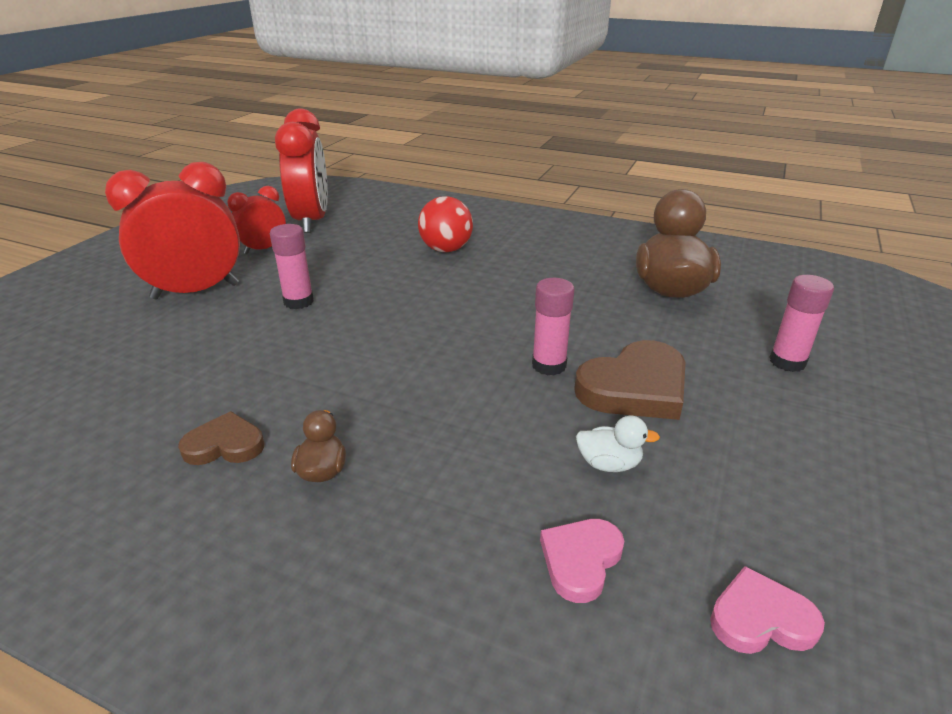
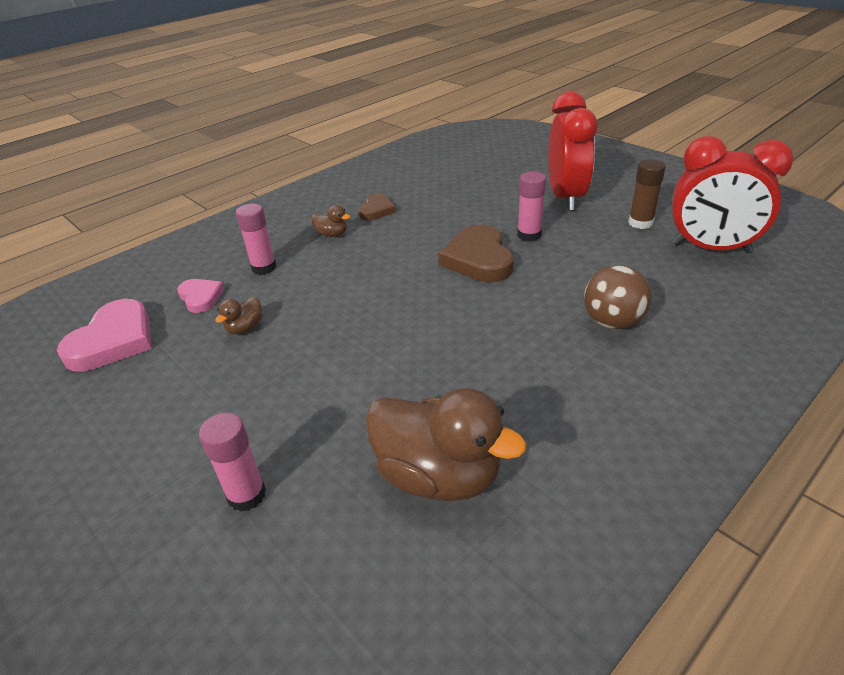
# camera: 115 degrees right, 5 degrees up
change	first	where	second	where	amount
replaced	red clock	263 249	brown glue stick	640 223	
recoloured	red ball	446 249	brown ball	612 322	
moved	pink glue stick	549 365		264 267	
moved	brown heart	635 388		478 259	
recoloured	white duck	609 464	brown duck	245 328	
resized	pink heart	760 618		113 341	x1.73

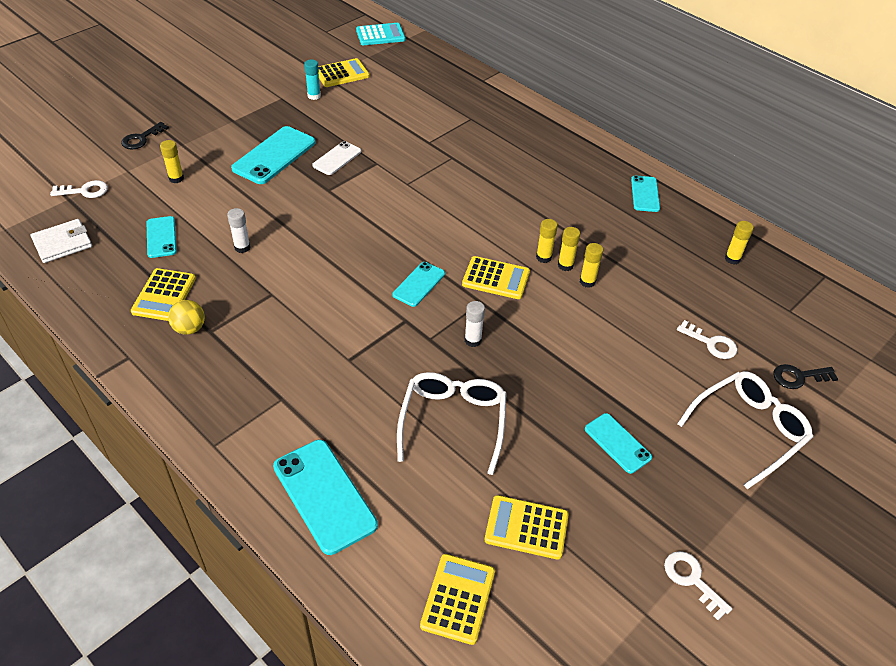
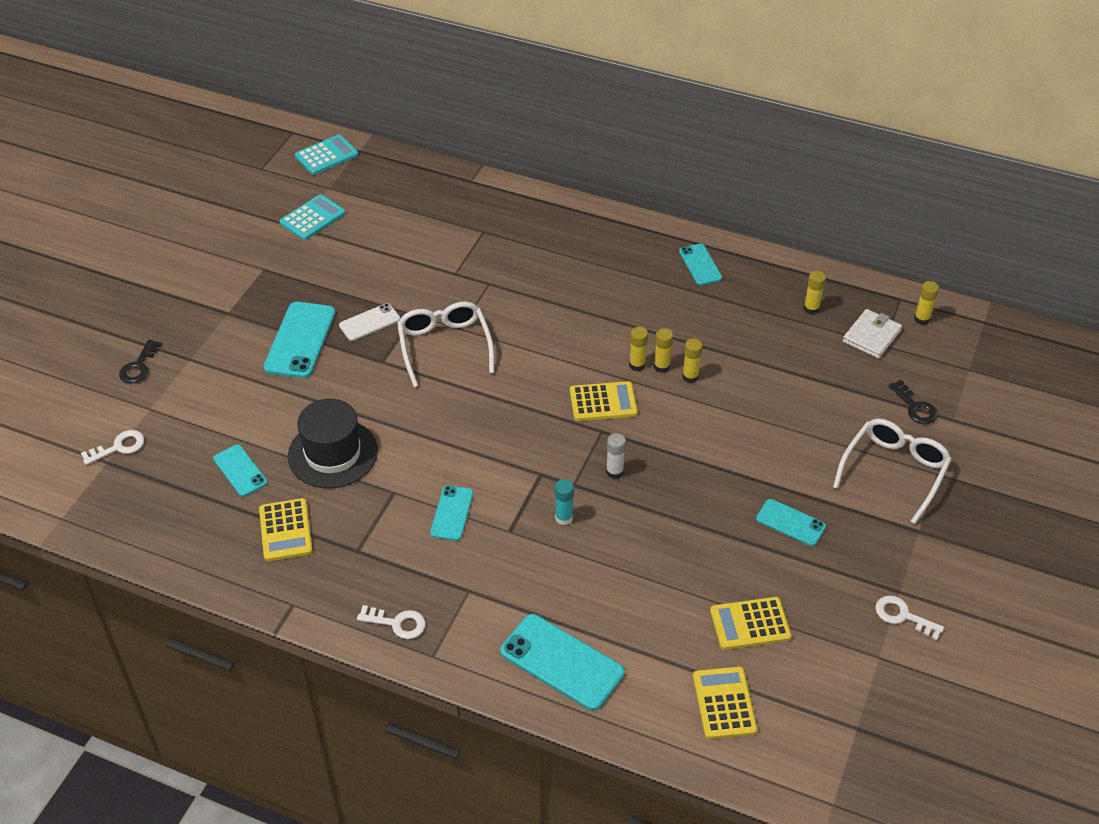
# camera: 20 degrees left, 0 degrees up
change	first	where	second	where	amount
recoloured	yellow calculator	342 74	turquoise calculator	312 218	
moved	turquoise glue stick	314 96		564 518	
moved	yellow glue stick	176 178		921 319	
turned	white phone	337 158		369 322	45 degrees clockwise
replaced	white glue stick	242 247	black hat	333 453	
moved	white wallet	62 243		871 336	
moved	turquoise phone	419 284		452 513	
removed	yellow ball	189 328			
moved	white key	711 343		397 623	
turned	black key	798 377		915 407	90 degrees counterclockwise
moved	white glasses	453 421		444 346	

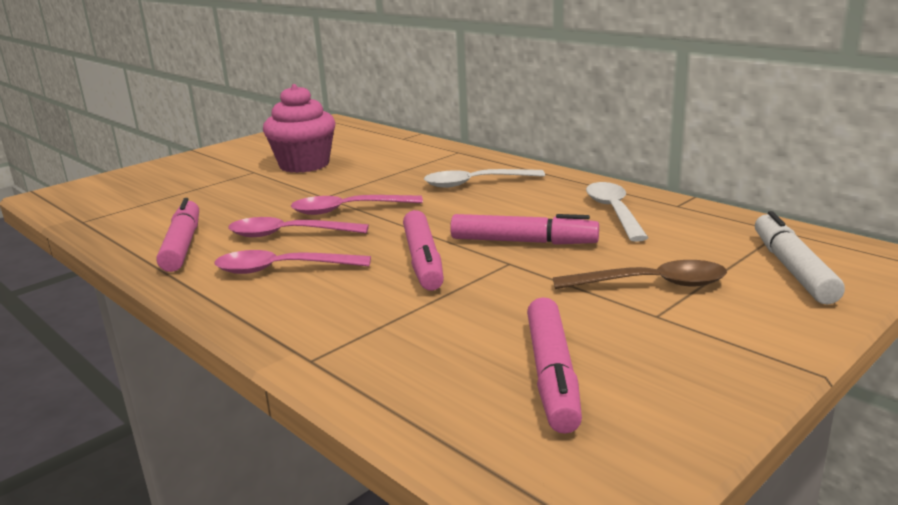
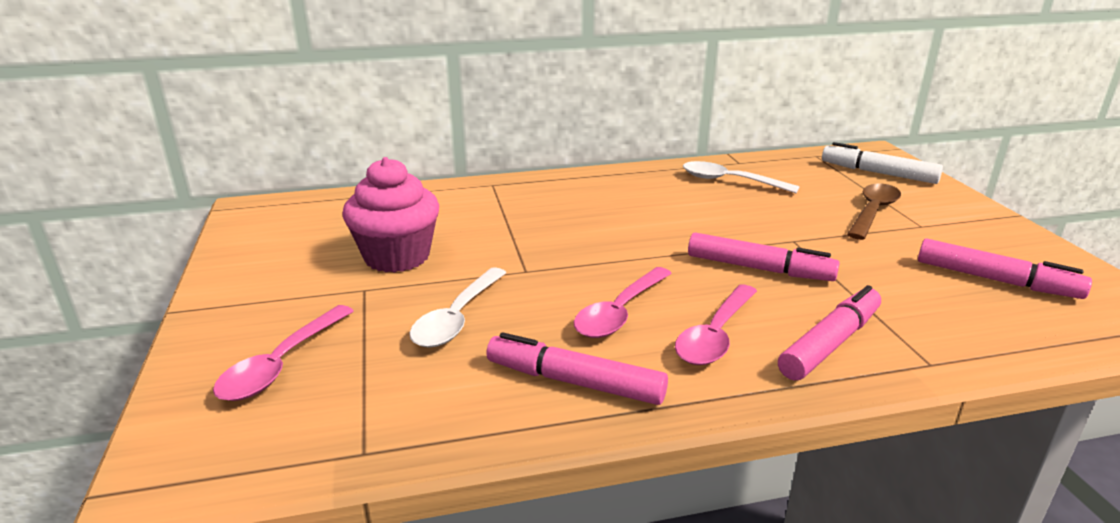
# camera: 60 degrees left, 5 degrees up
change	first	where	second	where	amount
moved	white spoon	475 183		457 318	
moved	pink spoon	348 210		281 364	
moved	pink marker	523 242		830 343	

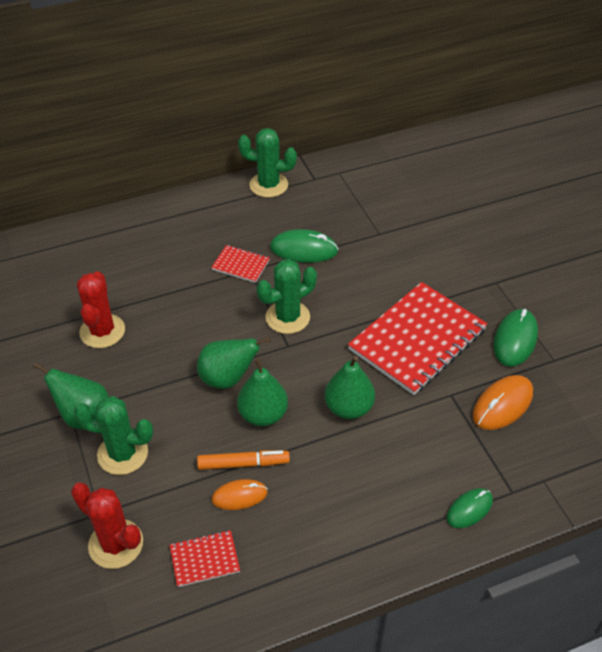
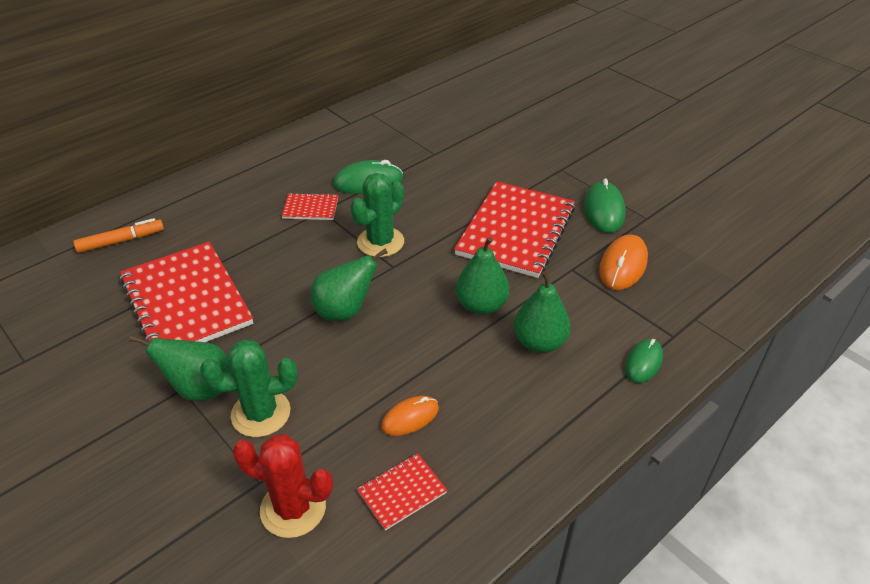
# camera: 20 degrees left, 5 degrees down
change	first	where	second	where	amount
removed	green cactus	268 185			
replaced	red cactus	102 331	red notebook	186 301	
moved	green pear	263 414		539 342	
moved	orange marker	243 464		121 241	

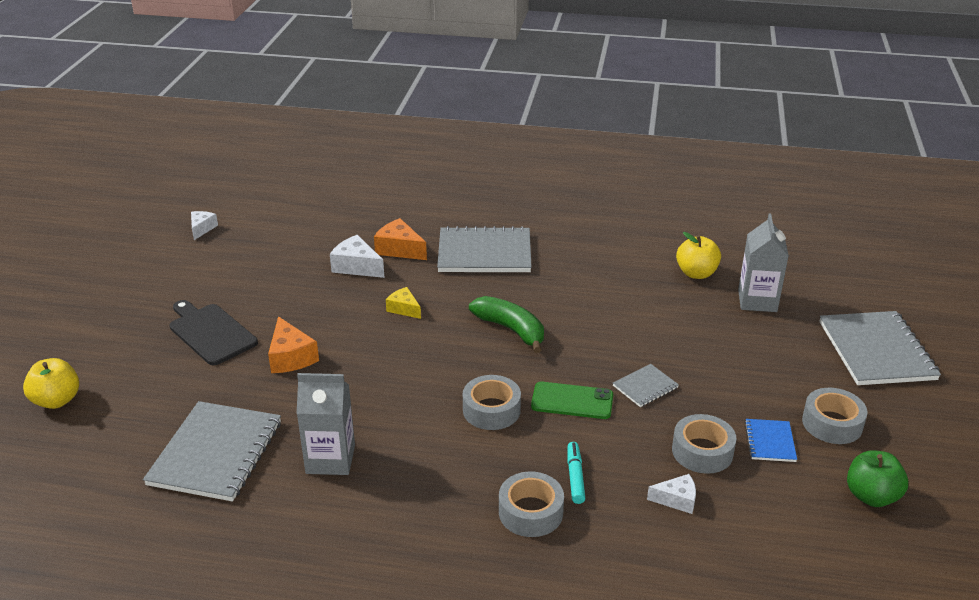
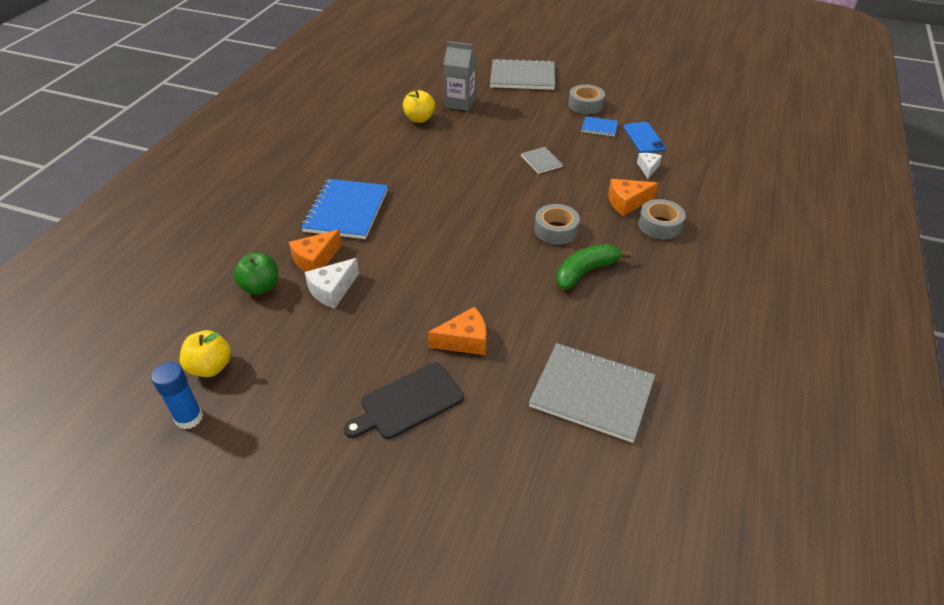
# camera: 80 degrees left, 10 degrees up
change	first	where	second	where	amount
replaced	white cheese	202 229	blue glue stick	189 418	
recoloured	grey notebook	484 253	blue notebook	346 210	
removed	yellow cheese	404 309			
moved	green banana	511 330		585 272	
moved	yellow apple	57 400		210 367	
removed	grey carton	330 459			
removed	green phone	572 401			
removed	grey tape	702 451			
replaced	turquoise marker	575 477	orange cheese	627 202	
moved	green apple	871 496		260 287	
added			blue phone	644 138	

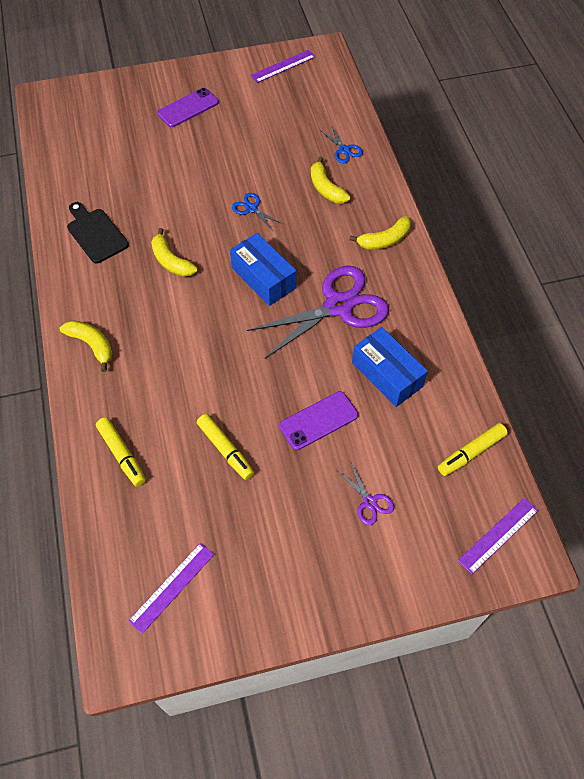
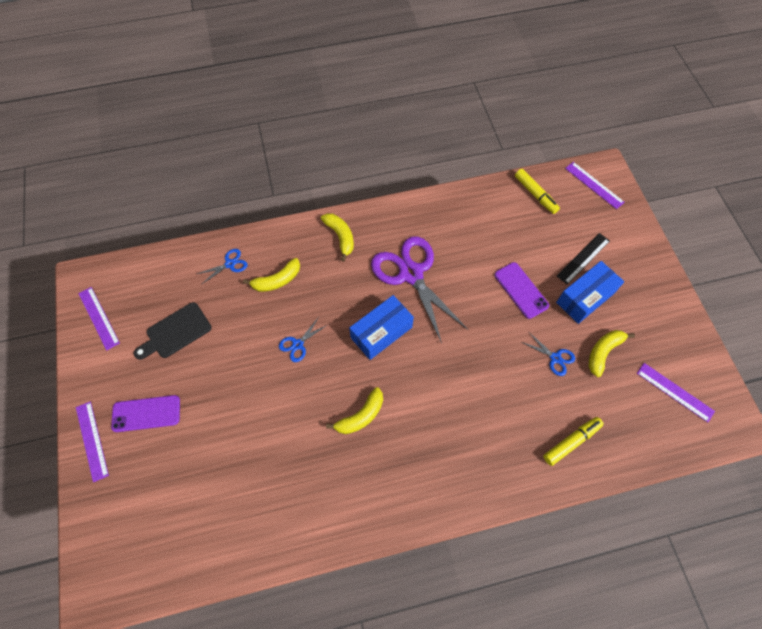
# camera: 90 degrees left, 5 degrees up
change	first	where	second	where	amount
turned	purple phone	188 108		146 413	60 degrees counterclockwise
moved	black cutting board	96 233		175 332	
moved	yellow banana	92 345		603 352	
moved	blue box	387 374		585 297	
replaced	yellow marker	225 449	blue scissors	555 358	
replaced	purple scissors	369 502	black ruler	583 258	
added			purple ruler	92 440	

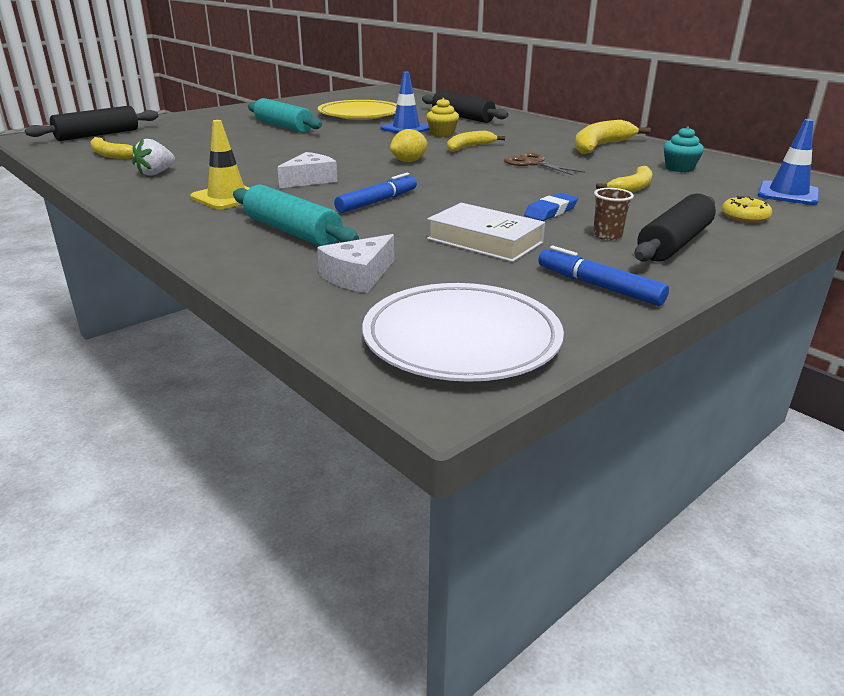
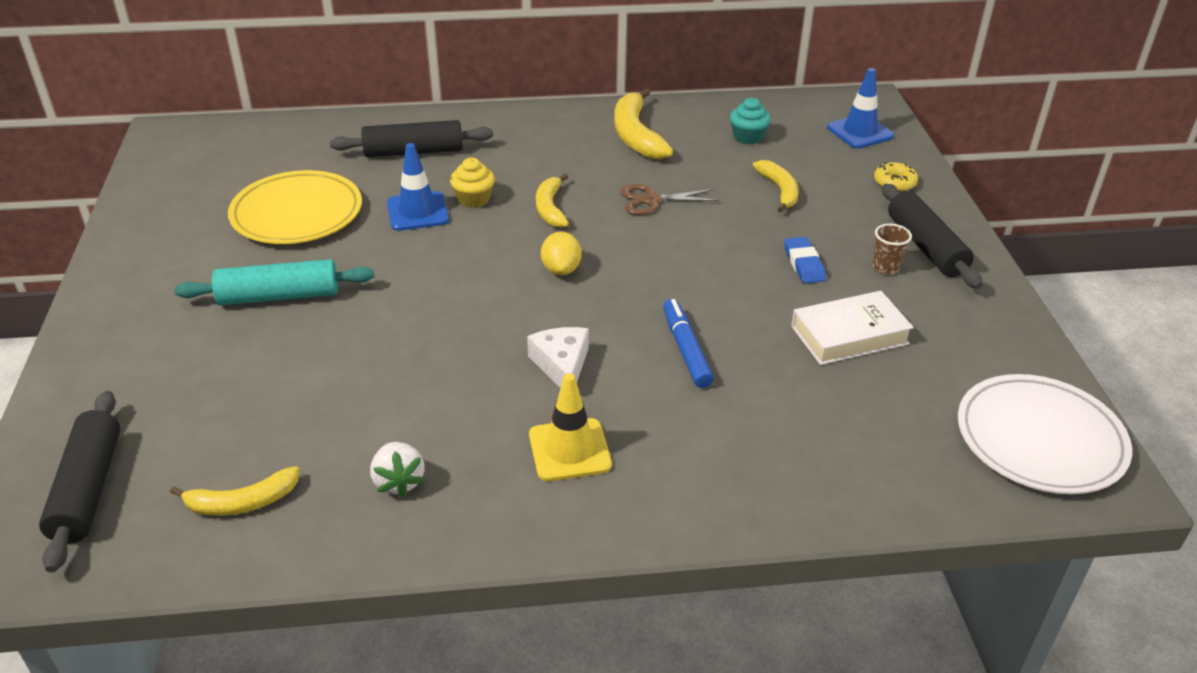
# camera: 55 degrees left, 10 degrees up
change	first	where	second	where	amount
removed	turquoise rolling pin	292 232			
removed	white cheese	358 276			
removed	blue marker	598 286			

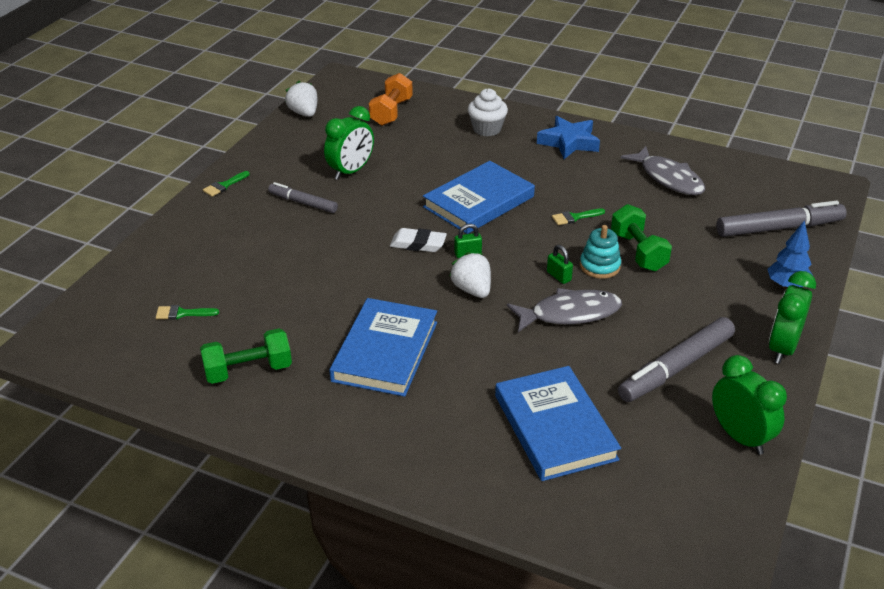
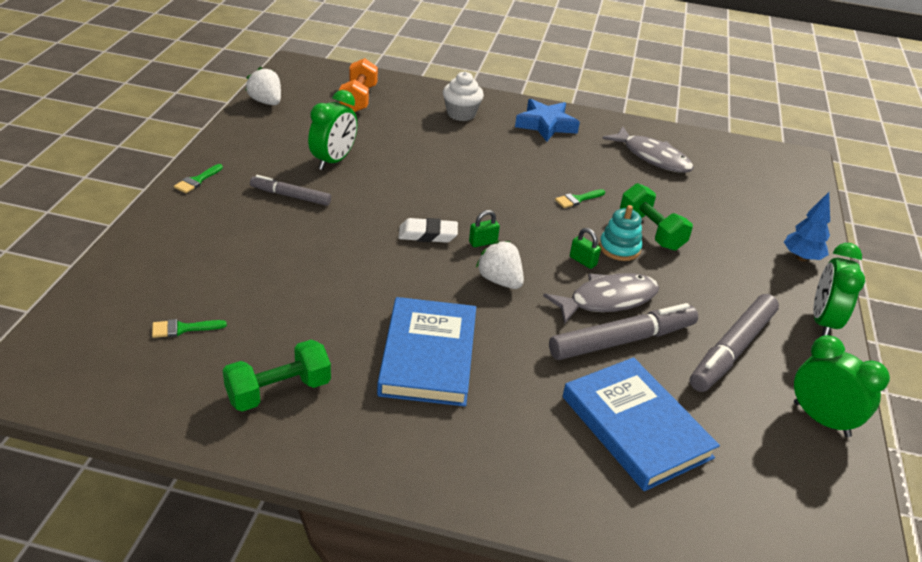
# camera: 15 degrees left, 0 degrees up
change	first	where	second	where	amount
removed	blue book	479 202			
moved	grey marker	779 228		622 340	

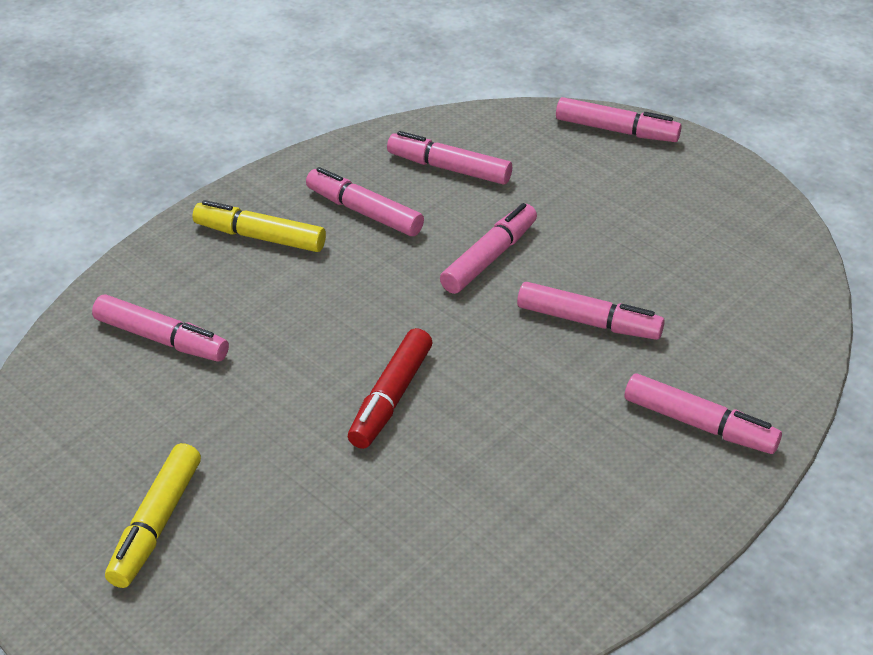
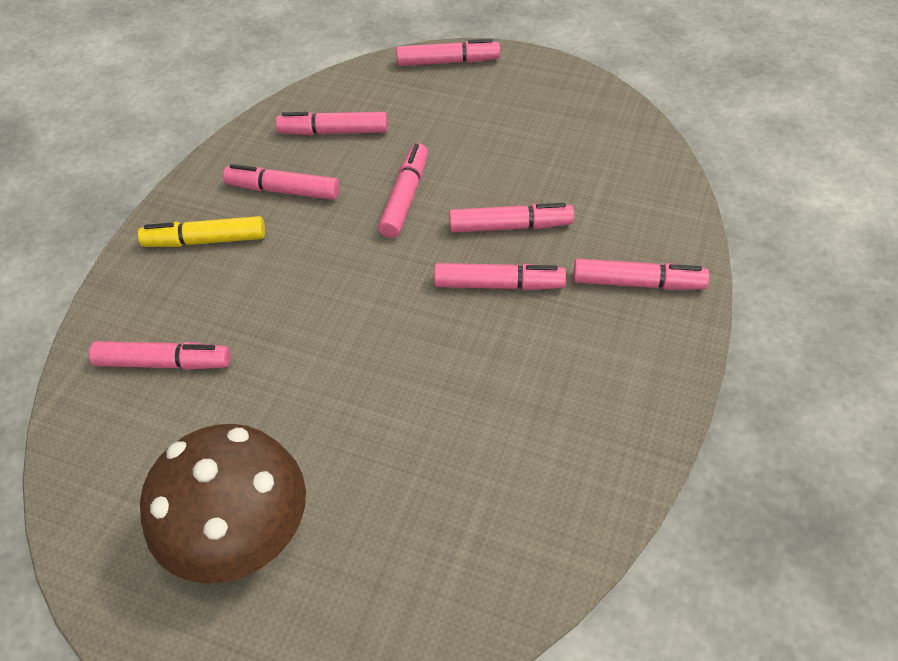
# camera: 20 degrees left, 10 degrees up
change	first	where	second	where	amount
removed	red marker	391 397			
replaced	yellow marker	156 524	brown mushroom	245 539	
added			pink marker	498 284	

